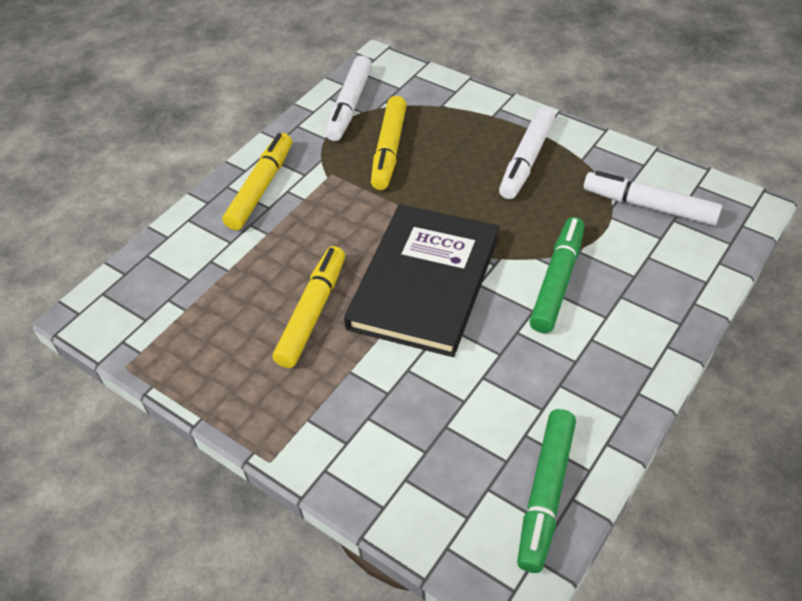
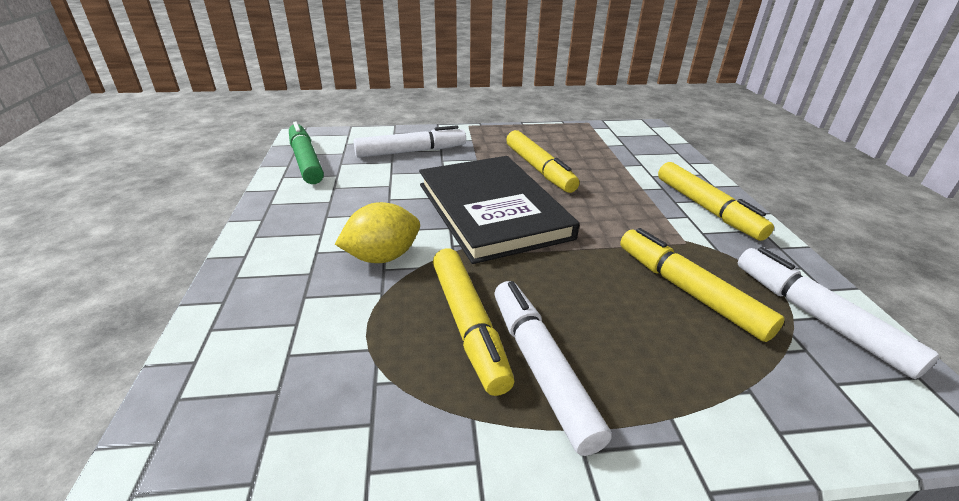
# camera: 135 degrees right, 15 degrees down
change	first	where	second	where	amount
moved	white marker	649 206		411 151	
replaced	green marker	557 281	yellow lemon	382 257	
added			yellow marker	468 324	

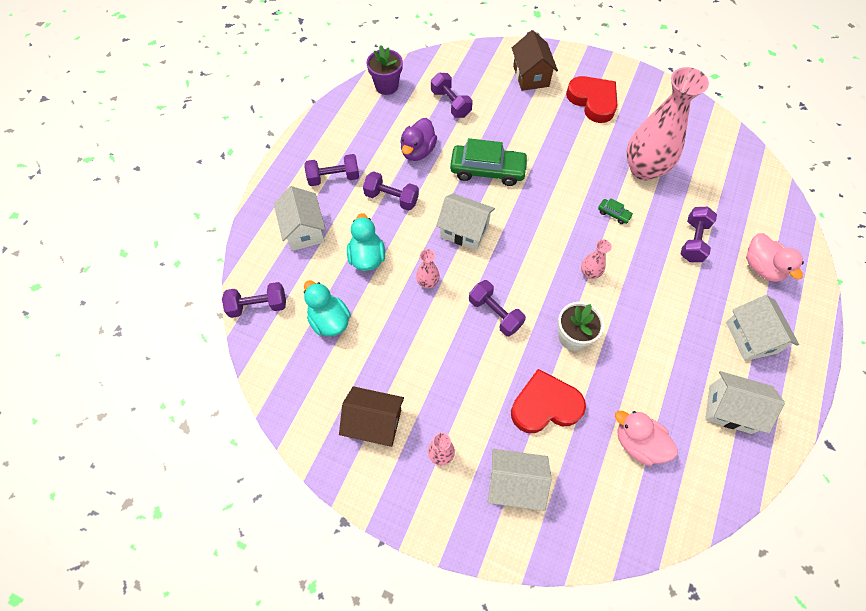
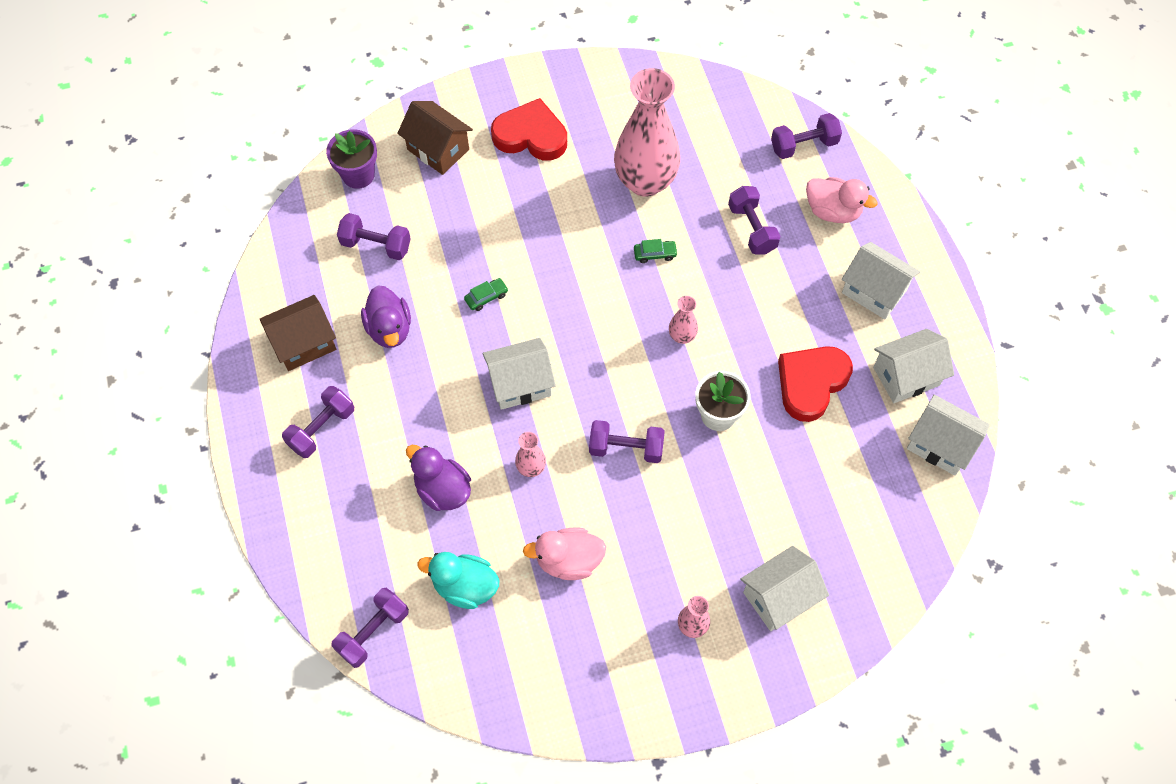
# camera: 40 degrees left, 0 degrees up
change	first	where	second	where	amount
moved	purple flower pot	386 86		358 175	
resized	green car	487 170		486 297	x0.43
moved	purple dumbbell	391 198		803 145	
moved	white house	304 230		940 445	
recoloured	turquoise duck	367 257	purple duck	443 489	
moved	red heart	545 405		811 383	
moved	brown house	374 423		304 343	
moved	pink duck	638 443		568 560	

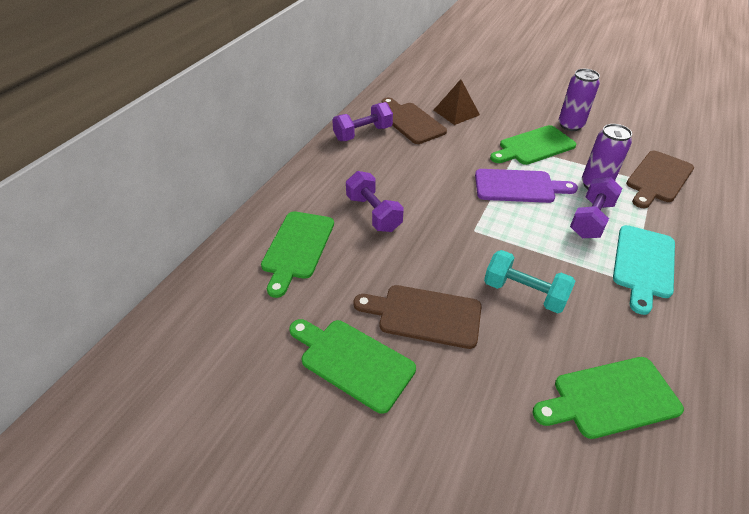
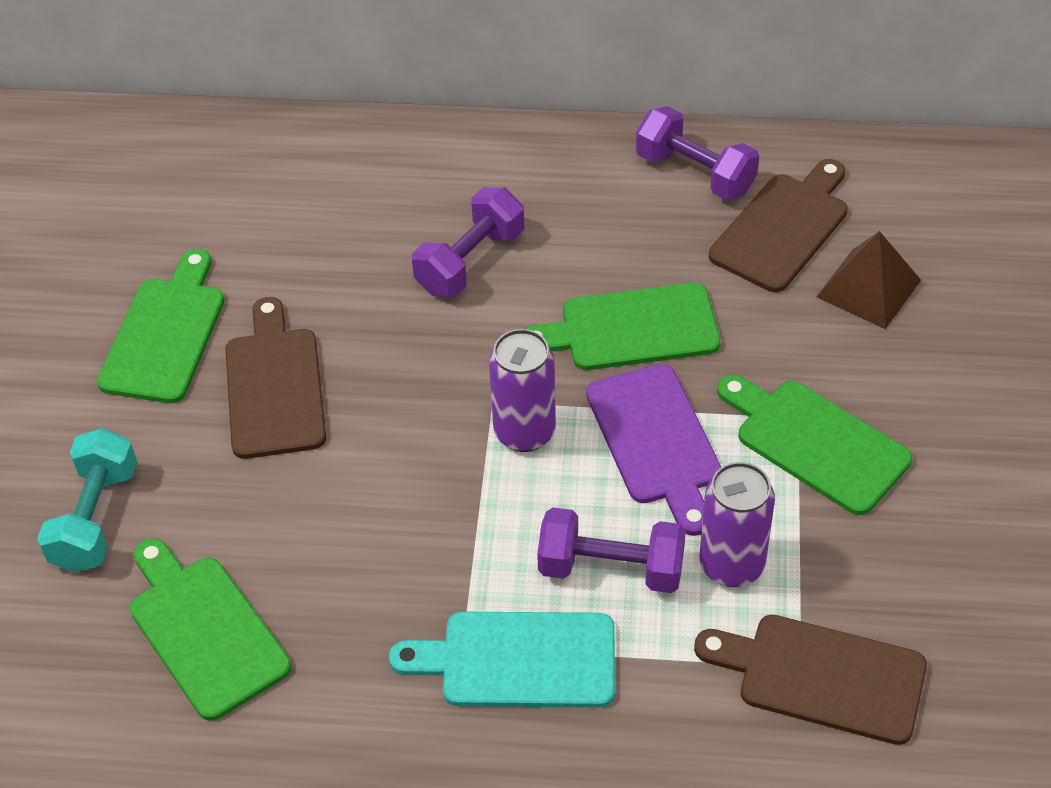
# camera: 70 degrees right, 5 degrees up
change	first	where	second	where	amount
moved	purple can	570 125		524 432	
moved	green cutting board	297 248		631 329	
moved	turquoise dumbbell	524 293		96 518	

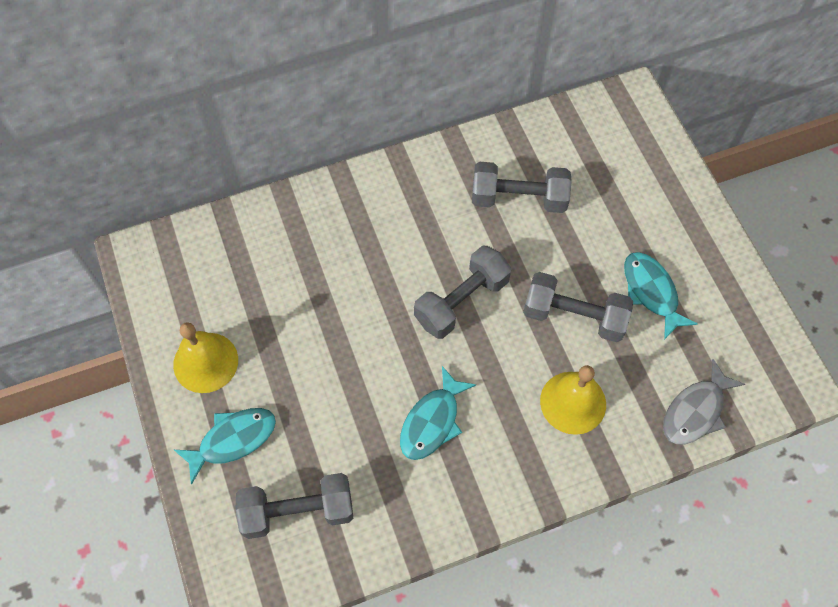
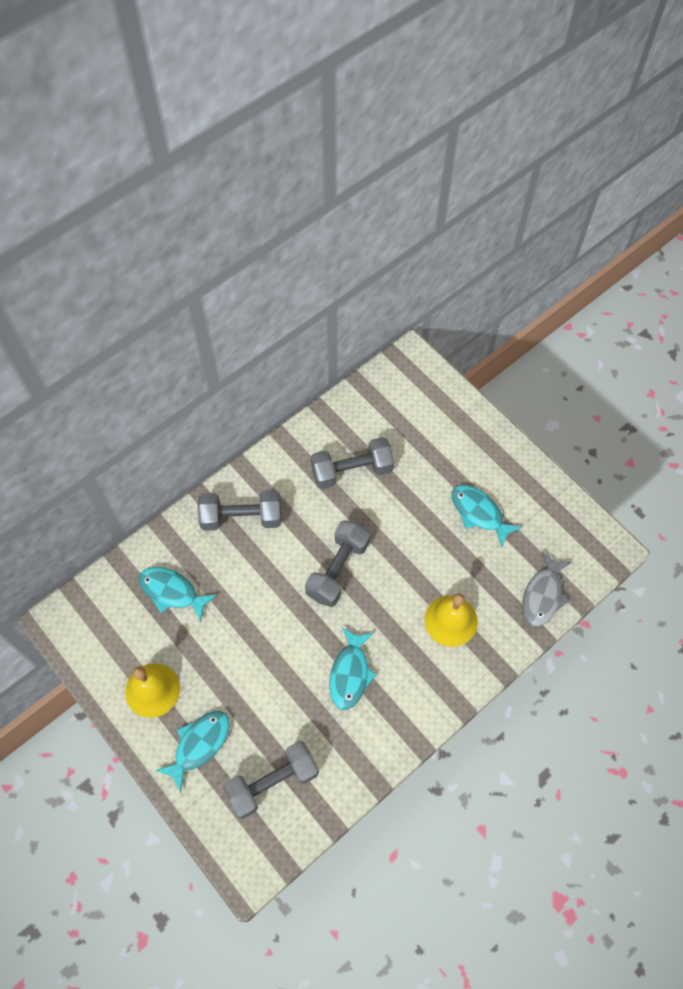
# camera: 20 degrees left, 0 degrees up
change	first	where	second	where	amount
moved	grey dumbbell	574 316		241 518	
added			turquoise fish	172 592	

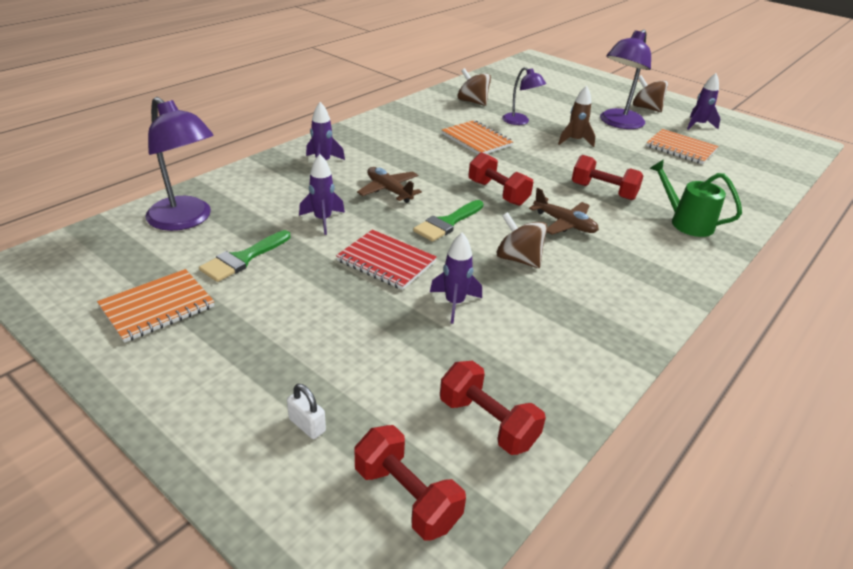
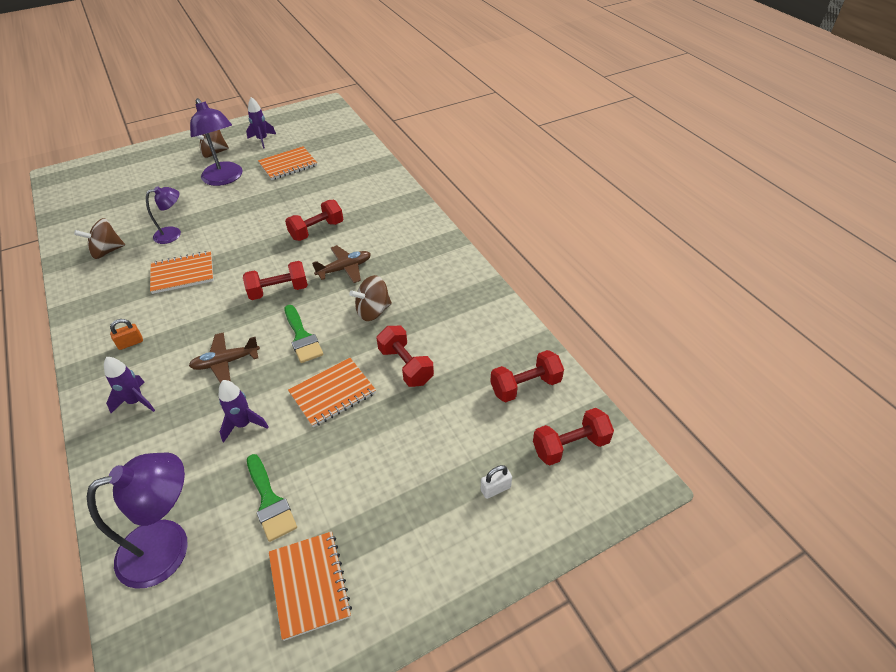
# camera: 65 degrees left, 10 degrees up
change	first	where	second	where	amount
removed	brown rocket	574 141			
removed	green watering can	686 222			
recoloured	red notebook	386 261	orange notebook	333 393	
replaced	purple rocket	454 303	red dumbbell	406 366	
added			orange padlock	130 343	

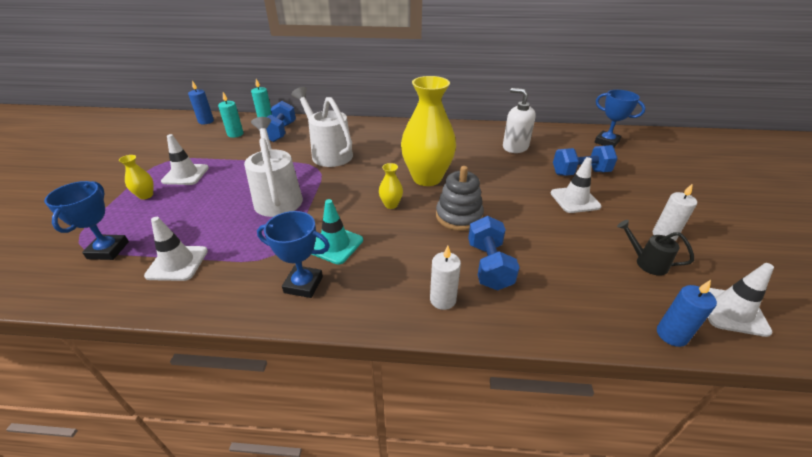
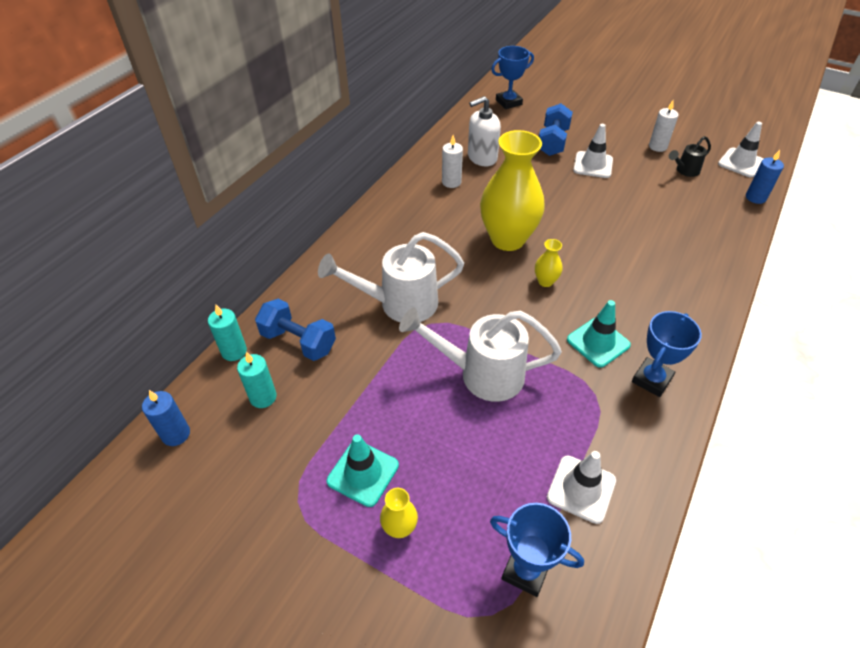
# camera: 65 degrees left, 10 degrees up
change	first	where	second	where	amount
recoloured	white traffic cone	185 174	turquoise traffic cone	363 473	
removed	grey stacking toy	459 216			
removed	blue dumbbell	489 265			
moved	white candle	443 299		451 182	

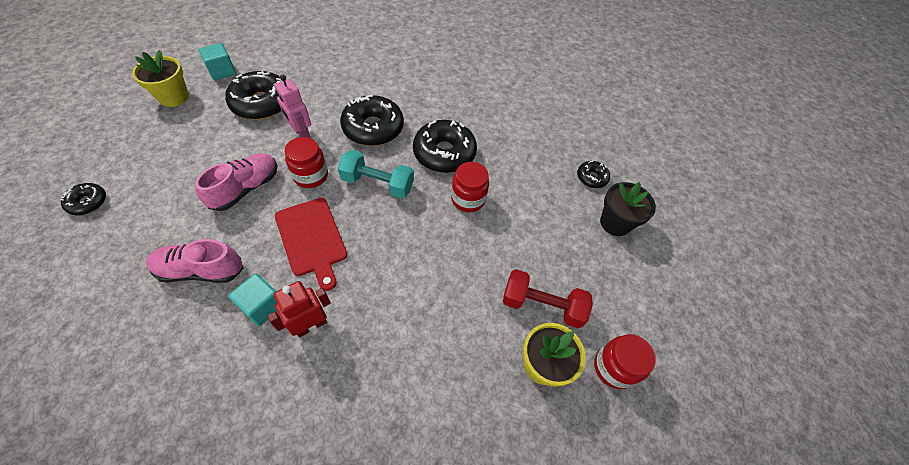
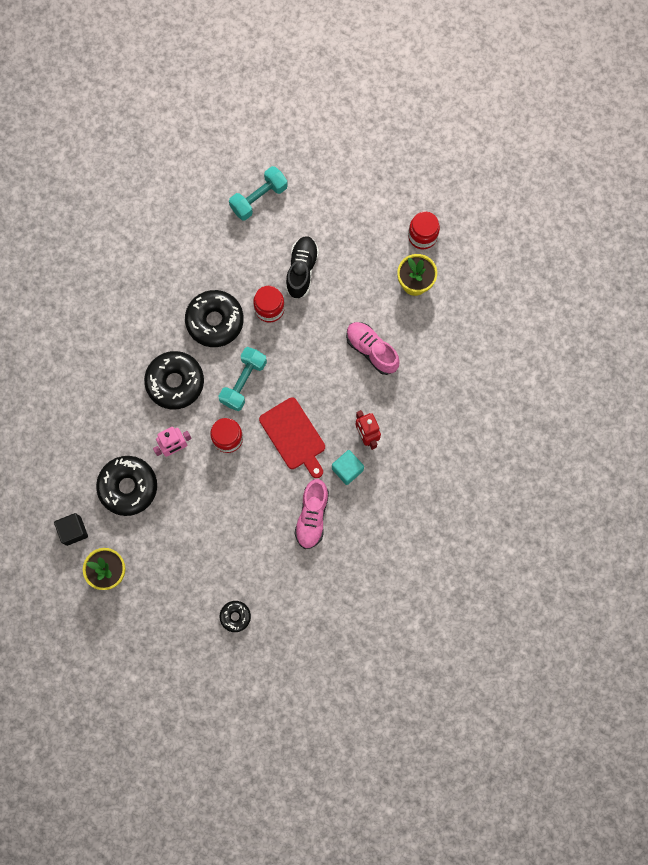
# camera: 75 degrees left, 20 degrees up
change	first	where	second	where	amount
recoloured	turquoise cube	222 71	black cube	73 531	
moved	pink shoe	246 189		371 350	
replaced	black donut	591 178	turquoise dumbbell	259 198	
removed	black flower pot	615 223			
turned	red cutting board	311 239		294 436	75 degrees clockwise
removed	red dumbbell	542 305			
added			black shoe	301 270	

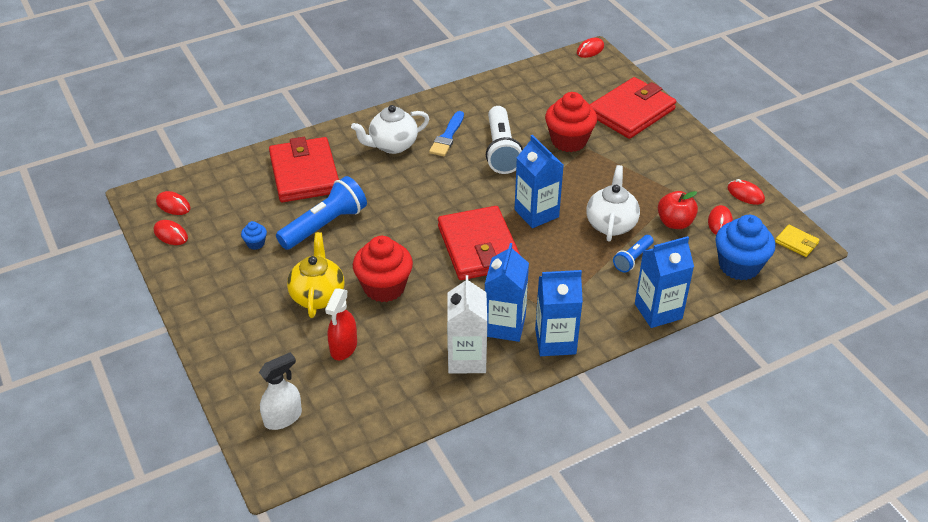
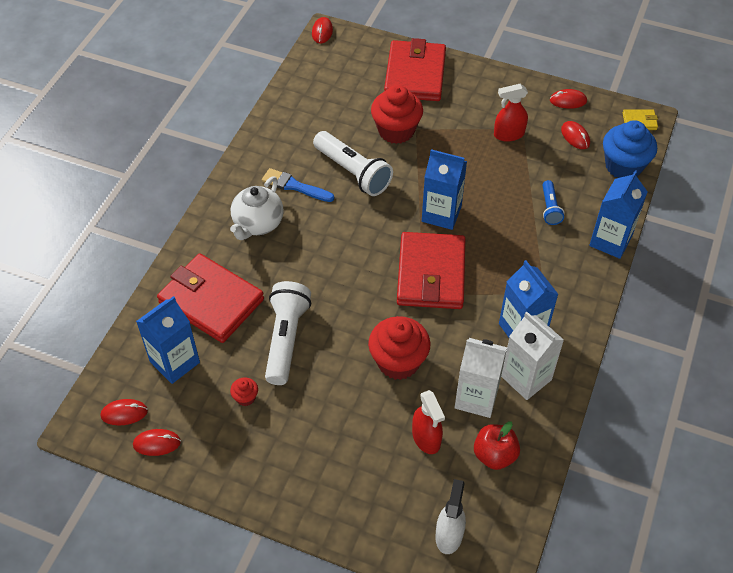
# camera: 40 degrees left, 10 degrees up
change	first	where	second	where	amount
turned	blue brush	447 136		295 186	135 degrees clockwise
removed	white teapot	611 224			
recoloured	blue flashlight	324 225	white flashlight	286 339	
moved	red apple	675 223		494 455	
turned	red wallet	479 247		431 274	60 degrees clockwise
recoloured	blue cupcake	255 243	red cupcake	245 397	
removed	yellow teapot	318 296			
moved	blue carton	555 341		175 362	
added			red spray bottle	508 134	
added			white carton	476 398	

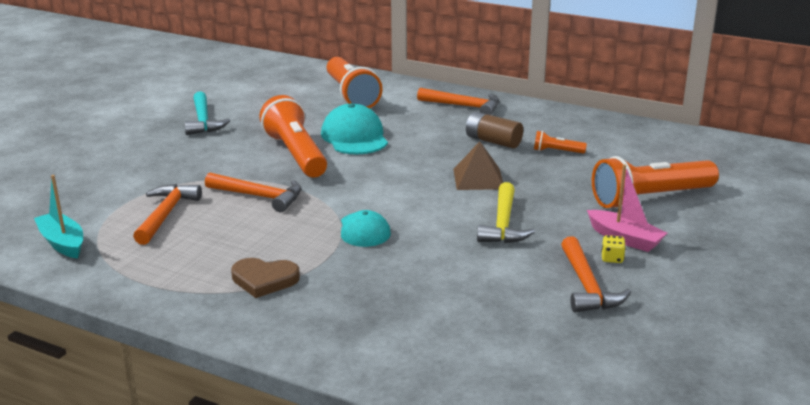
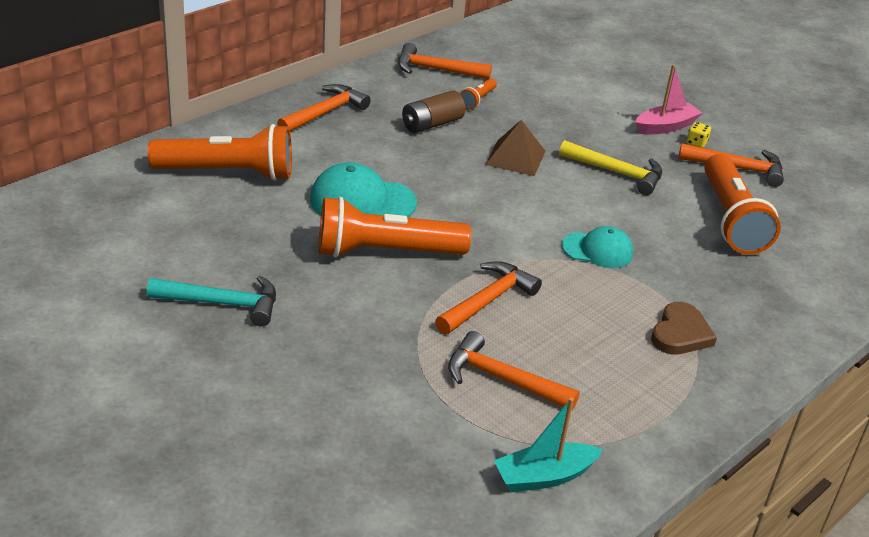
# camera: 75 degrees left, 10 degrees up
change	first	where	second	where	amount
moved	orange flashlight	650 198		731 219	
added			orange hammer	436 70	

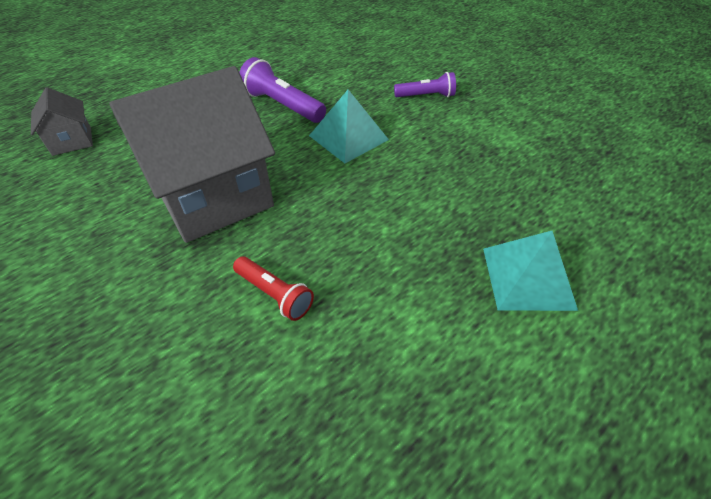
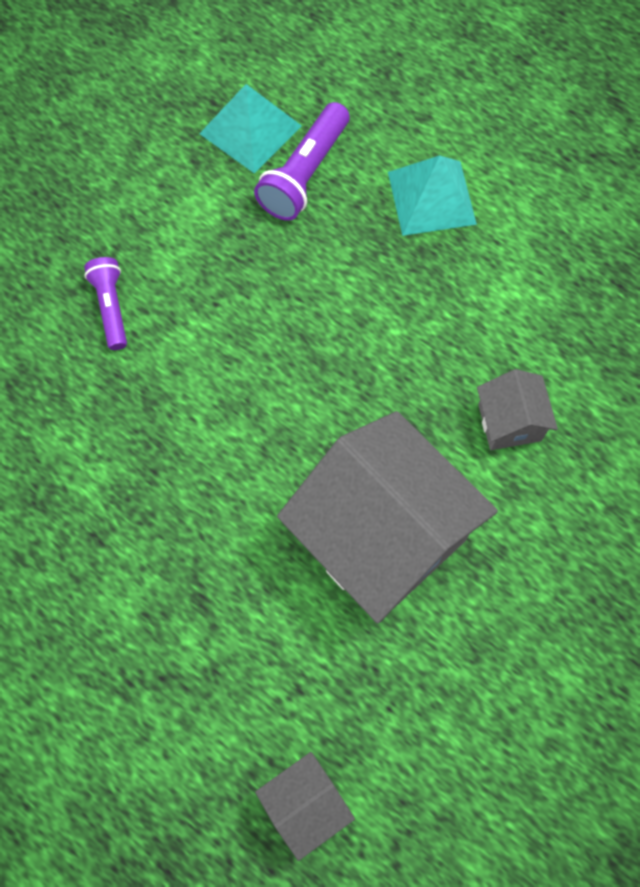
# camera: 100 degrees left, 20 degrees up
change	first	where	second	where	amount
moved	purple flashlight	282 105		305 174	
moved	turquoise pyramid	348 137		250 130	
replaced	red flashlight	274 294	grey house	509 422	

